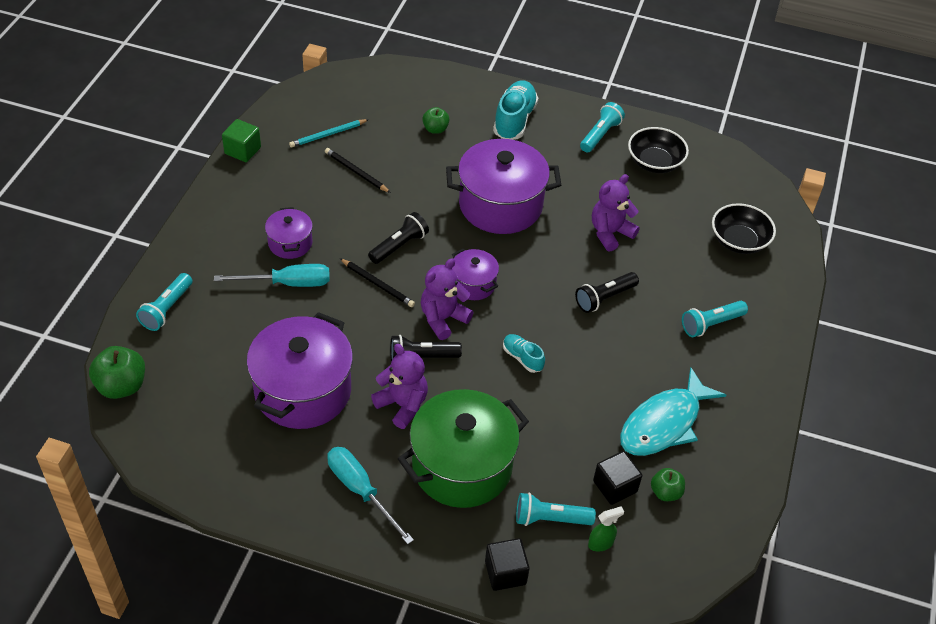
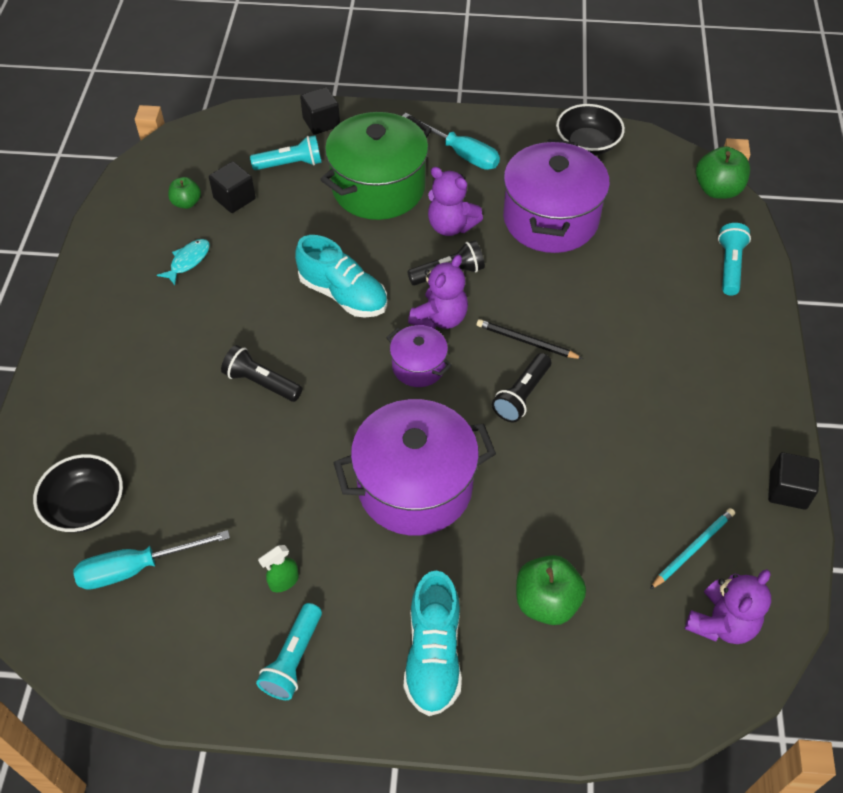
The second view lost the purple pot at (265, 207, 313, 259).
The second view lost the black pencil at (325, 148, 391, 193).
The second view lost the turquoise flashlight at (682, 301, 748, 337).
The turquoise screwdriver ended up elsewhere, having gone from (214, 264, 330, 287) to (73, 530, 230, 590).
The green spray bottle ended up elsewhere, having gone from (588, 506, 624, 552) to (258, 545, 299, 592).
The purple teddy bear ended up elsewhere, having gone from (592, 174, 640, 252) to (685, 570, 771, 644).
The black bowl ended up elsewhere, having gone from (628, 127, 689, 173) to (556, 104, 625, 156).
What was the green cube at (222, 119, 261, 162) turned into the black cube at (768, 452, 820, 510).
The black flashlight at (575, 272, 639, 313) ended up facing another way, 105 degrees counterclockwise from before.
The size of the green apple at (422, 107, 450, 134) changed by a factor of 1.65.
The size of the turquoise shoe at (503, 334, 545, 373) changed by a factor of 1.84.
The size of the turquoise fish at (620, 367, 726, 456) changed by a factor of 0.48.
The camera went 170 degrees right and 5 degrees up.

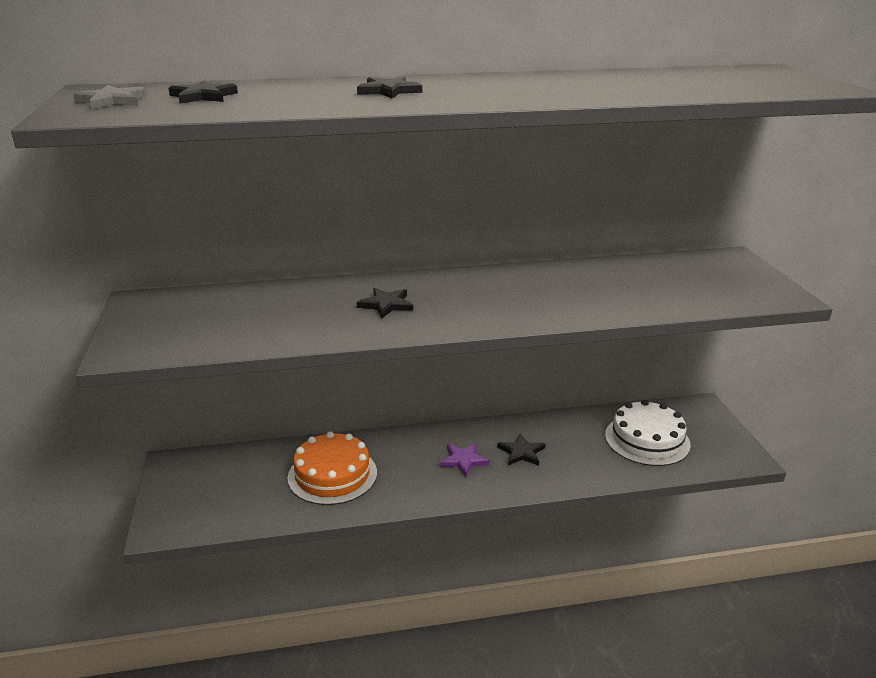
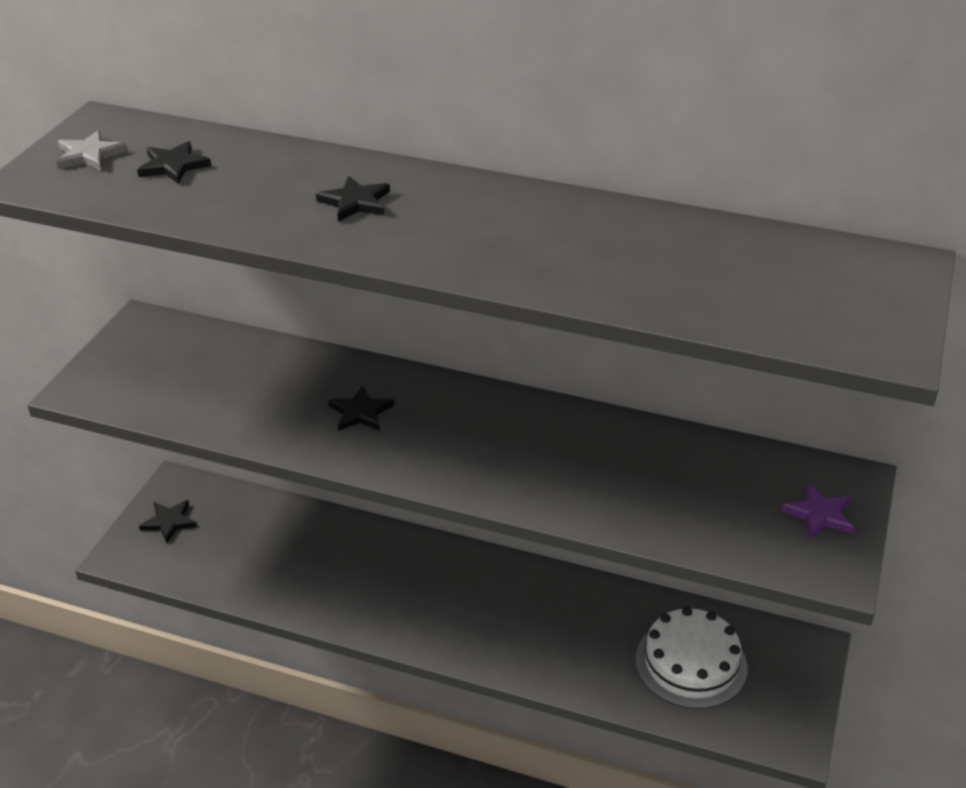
The second view lost the orange cake at (288, 431, 377, 505).
The purple star ended up elsewhere, having gone from (440, 443, 489, 477) to (781, 483, 854, 539).
The black star ended up elsewhere, having gone from (497, 433, 546, 466) to (139, 500, 197, 543).
The camera went 30 degrees right and 10 degrees up.

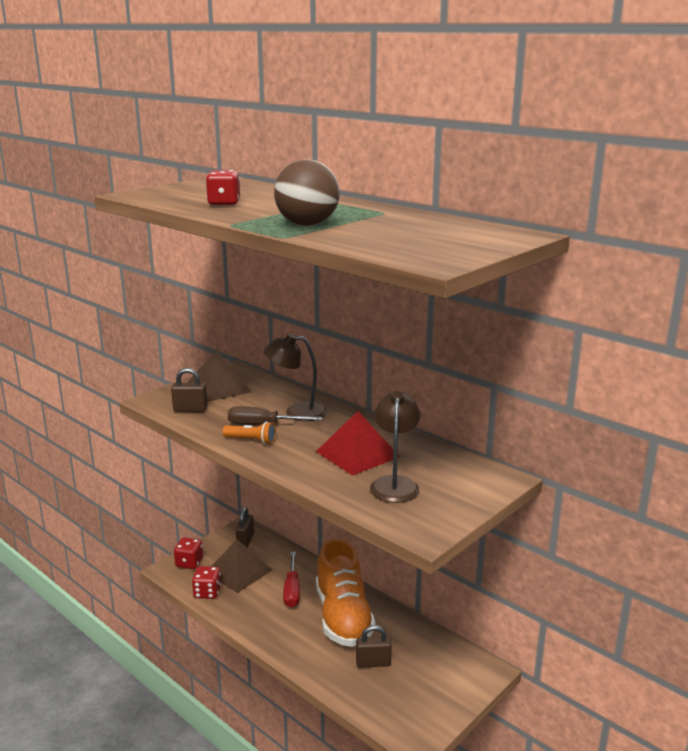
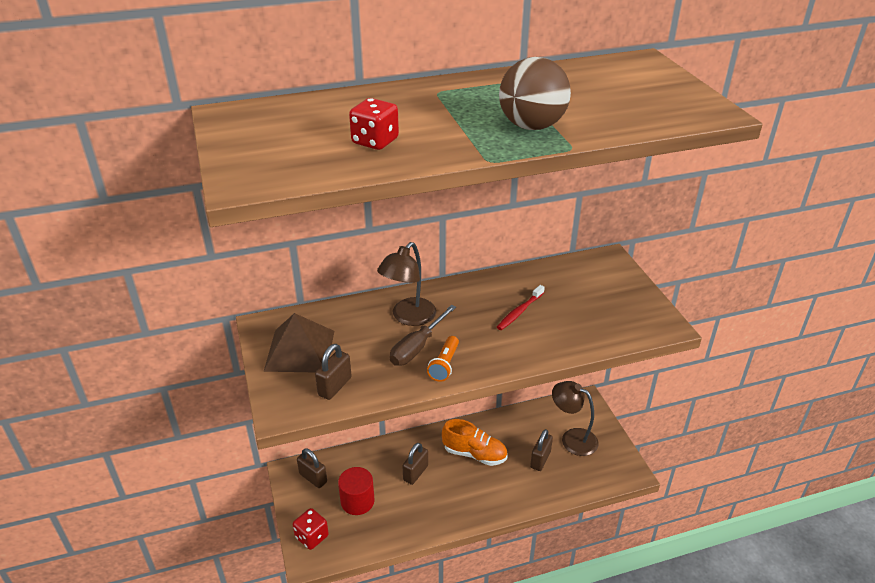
The second view lost the red dice at (192, 566, 221, 599).
The brown lamp ended up elsewhere, having gone from (370, 391, 420, 503) to (552, 381, 599, 456).
Where the brown pyramid stood at (211, 540, 273, 593), the red cylinder came to stand at (338, 467, 374, 515).
Where the red screwdriver stood at (283, 552, 300, 608), the brown padlock came to stand at (402, 443, 428, 485).
Where the red pyramid stood at (316, 411, 400, 476), the red toothbrush came to stand at (497, 285, 545, 330).
The orange flashlight at (222, 422, 276, 444) ended up facing another way, 150 degrees clockwise from before.
The size of the orange shoe at (316, 538, 376, 647) changed by a factor of 0.63.
The camera went 60 degrees left and 15 degrees up.

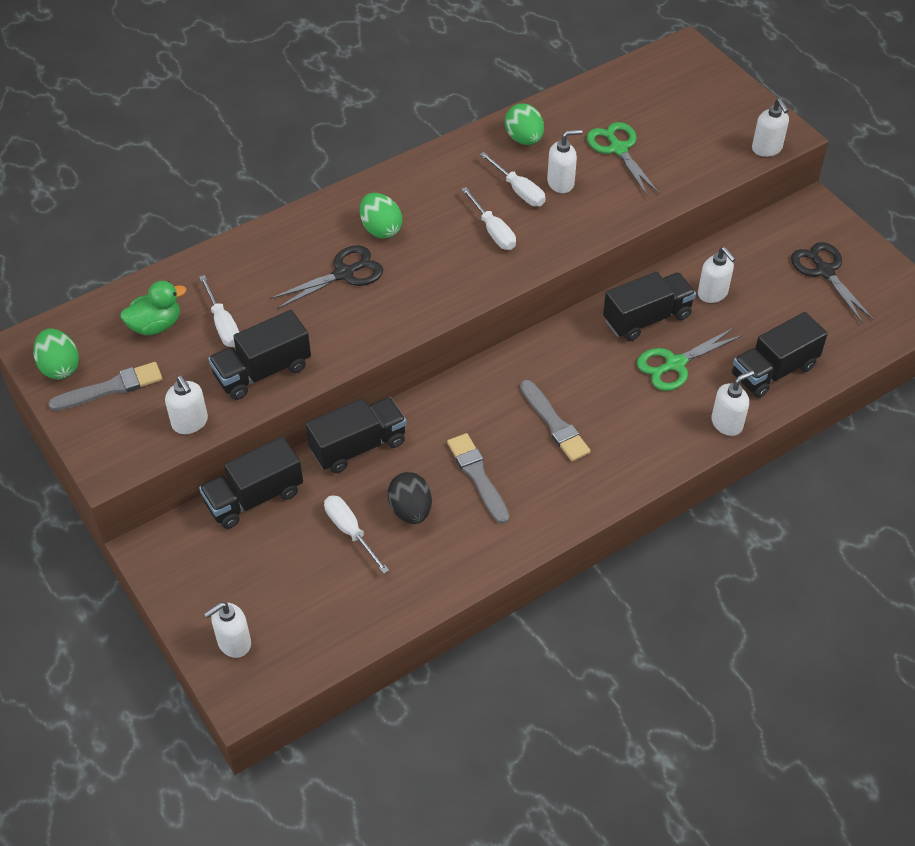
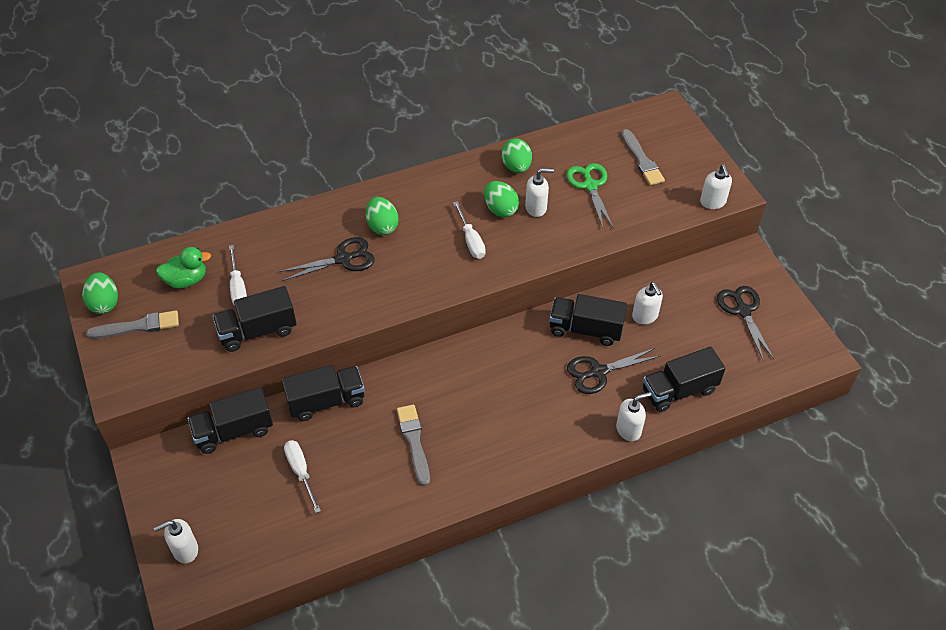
The second view lost the white soap dispenser at (165, 376, 208, 434).
The second view lost the black egg at (388, 472, 432, 524).
The grey brush ended up elsewhere, having gone from (520, 380, 590, 461) to (621, 129, 665, 185).
Where the white screwdriver stood at (480, 152, 546, 206), the green egg came to stand at (484, 181, 519, 217).
What was the green scissors at (637, 328, 743, 391) turned into the black scissors at (567, 348, 661, 394).
The black truck at (603, 272, 696, 341) ended up facing another way, 150 degrees counterclockwise from before.
The camera went 10 degrees right and 0 degrees up.

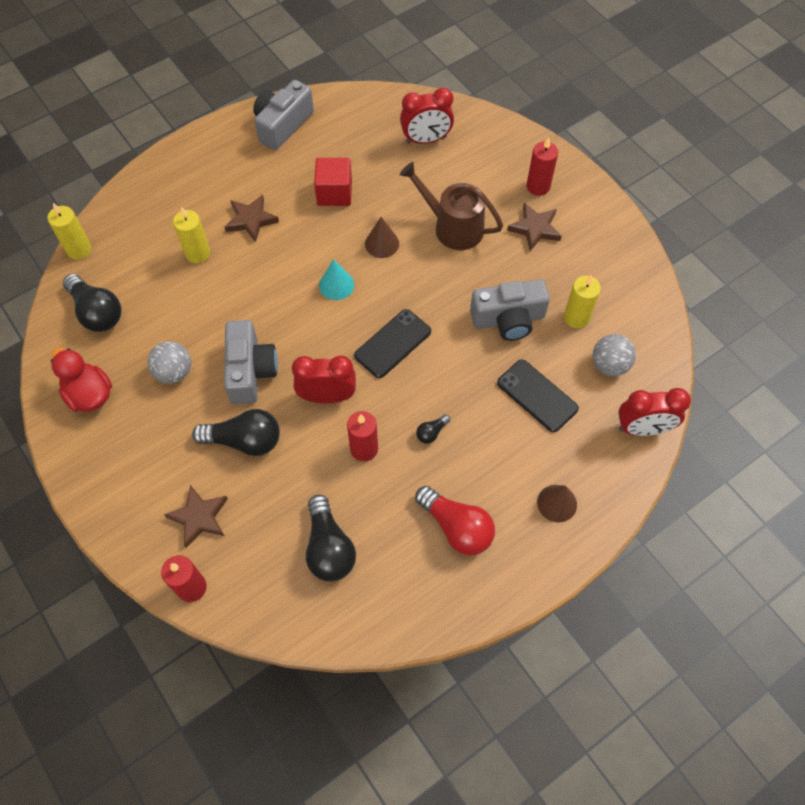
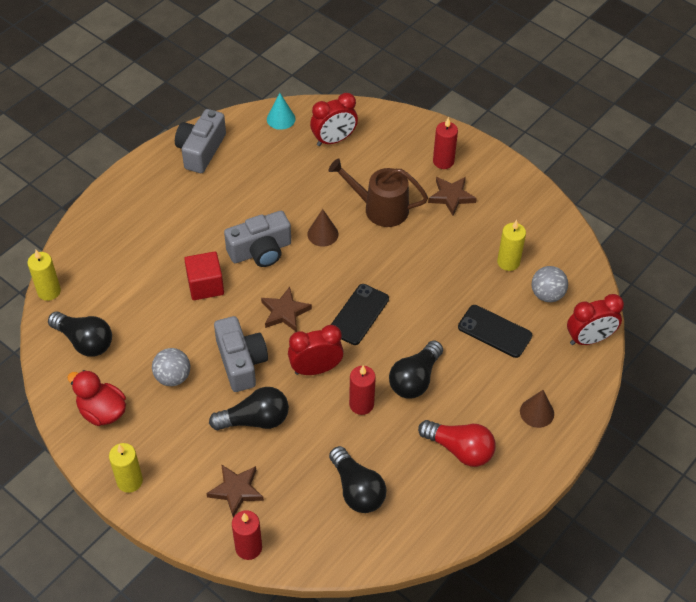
The yellow candle ended up elsewhere, having gone from (173, 207, 210, 263) to (109, 443, 143, 493).
The brown star ended up elsewhere, having gone from (225, 195, 279, 242) to (261, 287, 312, 332).
The red cube ended up elsewhere, having gone from (314, 158, 352, 206) to (184, 251, 224, 300).
The turquoise cone ended up elsewhere, having gone from (319, 259, 354, 300) to (267, 93, 296, 130).
The grey camera ended up elsewhere, having gone from (470, 279, 550, 341) to (224, 211, 291, 267).
The size of the black light bulb at (416, 414, 450, 444) changed by a factor of 2.14.
The camera went 15 degrees left and 10 degrees down.

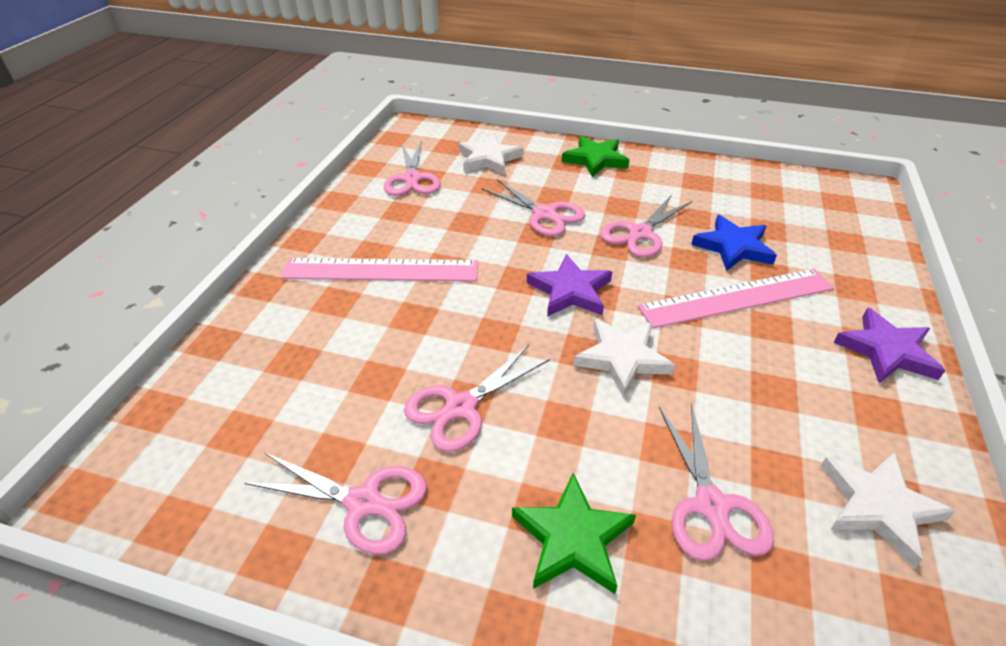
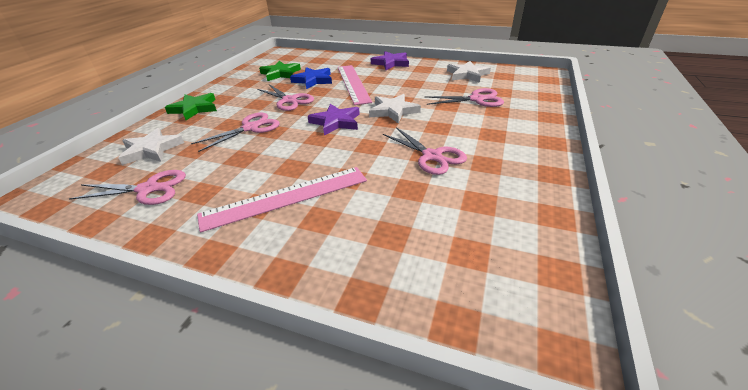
The second view lost the pink scissors at (245, 452, 427, 555).
The green star ended up elsewhere, having gone from (512, 473, 636, 594) to (259, 61, 301, 81).
The pink ruler at (281, 258, 478, 282) ended up facing another way, 60 degrees clockwise from before.
The camera went 85 degrees left and 5 degrees down.

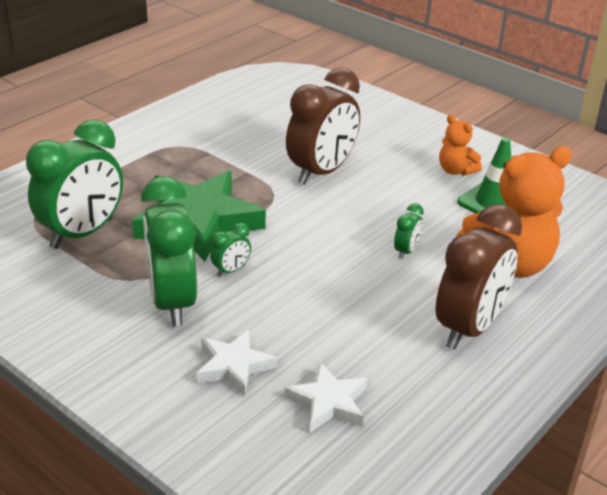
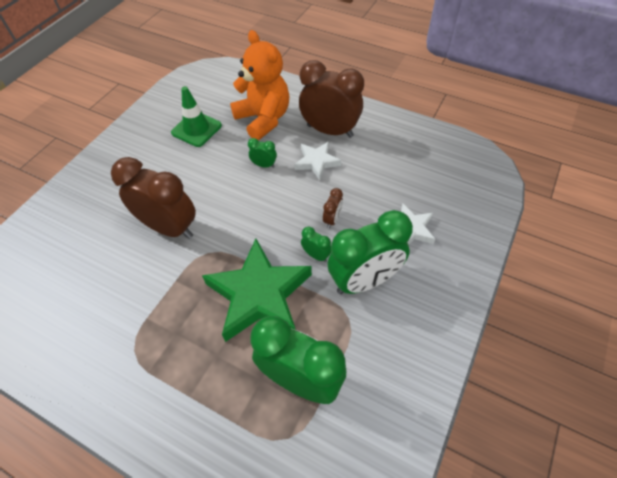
The second view lost the orange teddy bear at (439, 115, 482, 176).
The second view gained the brown clock at (323, 188, 343, 228).
The white star ended up elsewhere, having gone from (285, 362, 368, 432) to (294, 141, 341, 180).
The camera went 100 degrees left and 20 degrees up.

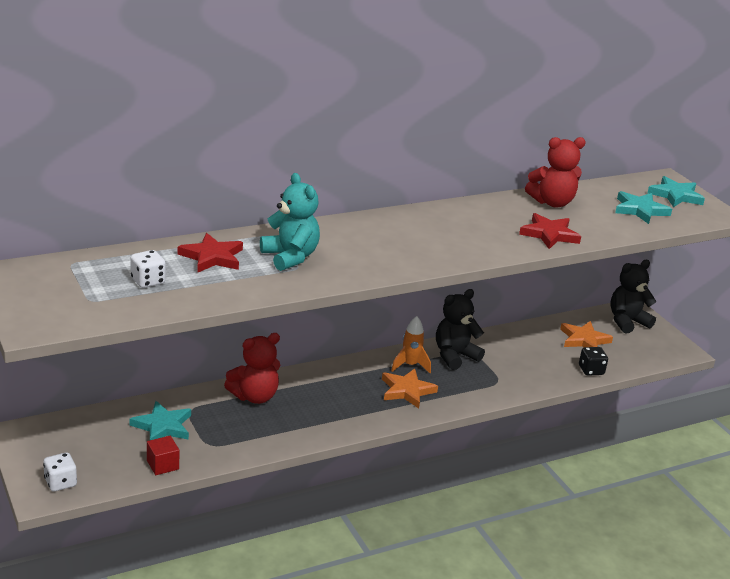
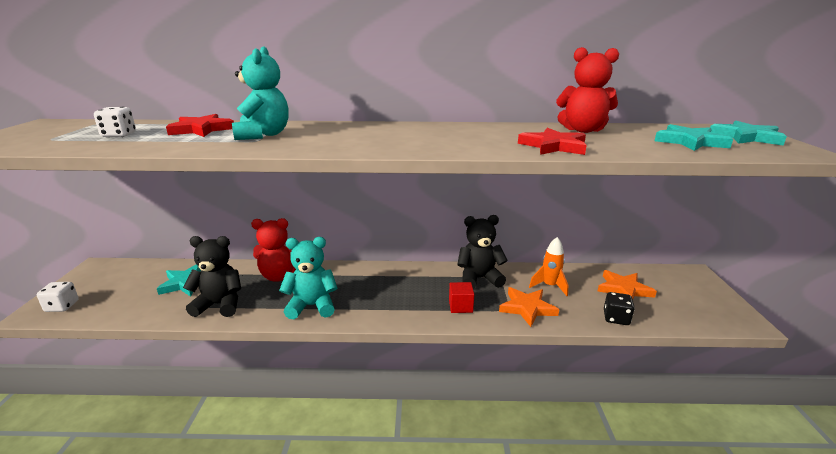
The second view gained the turquoise teddy bear at (279, 237, 338, 319).
The red cube ended up elsewhere, having gone from (147, 436, 179, 475) to (449, 282, 474, 313).
The orange star ended up elsewhere, having gone from (382, 368, 438, 409) to (499, 287, 559, 327).
The orange rocket ended up elsewhere, having gone from (391, 316, 431, 373) to (529, 237, 568, 296).
The black teddy bear ended up elsewhere, having gone from (610, 260, 657, 333) to (183, 236, 241, 317).
The camera went 30 degrees right and 5 degrees down.

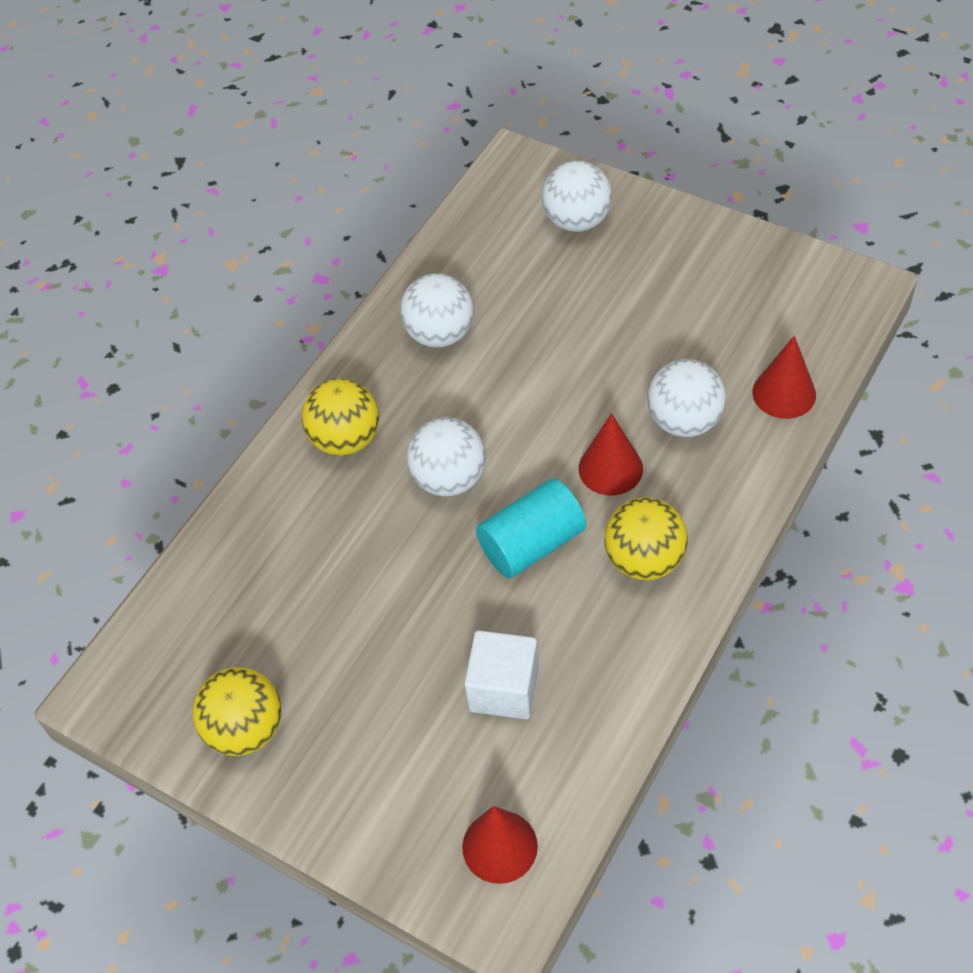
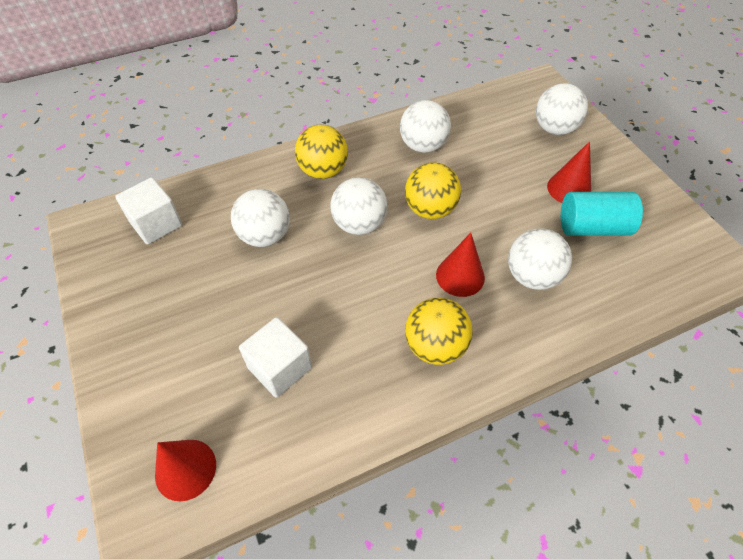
The second view gained the white cube at (115, 177, 182, 245).
The second view gained the white ball at (231, 189, 290, 247).
The yellow ball ended up elsewhere, having gone from (192, 667, 282, 756) to (405, 162, 461, 219).
The turquoise cylinder ended up elsewhere, having gone from (476, 478, 586, 578) to (561, 192, 643, 236).
The red cone ended up elsewhere, having gone from (753, 336, 816, 419) to (547, 141, 591, 203).
The camera went 30 degrees right and 0 degrees up.

